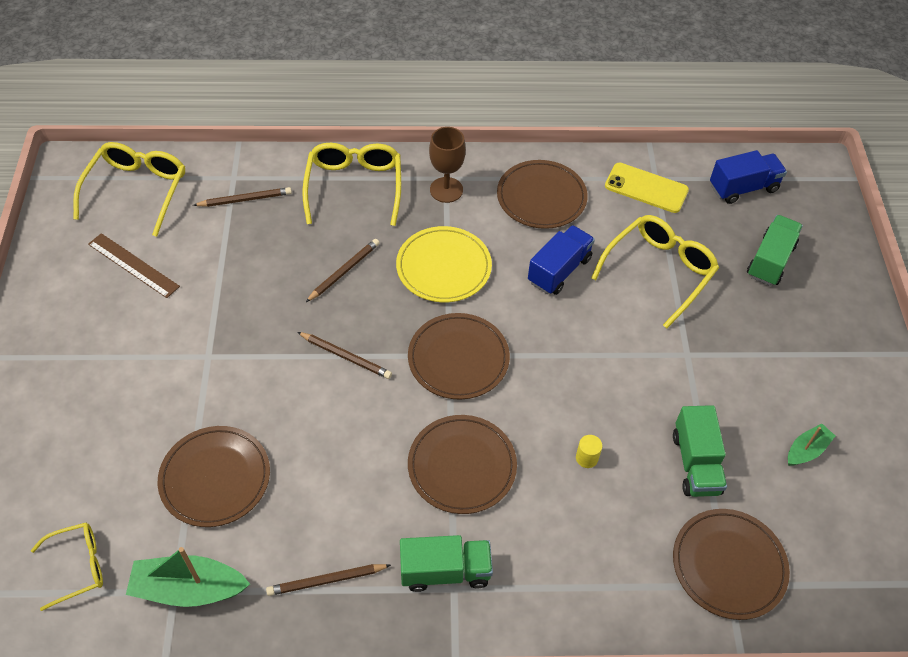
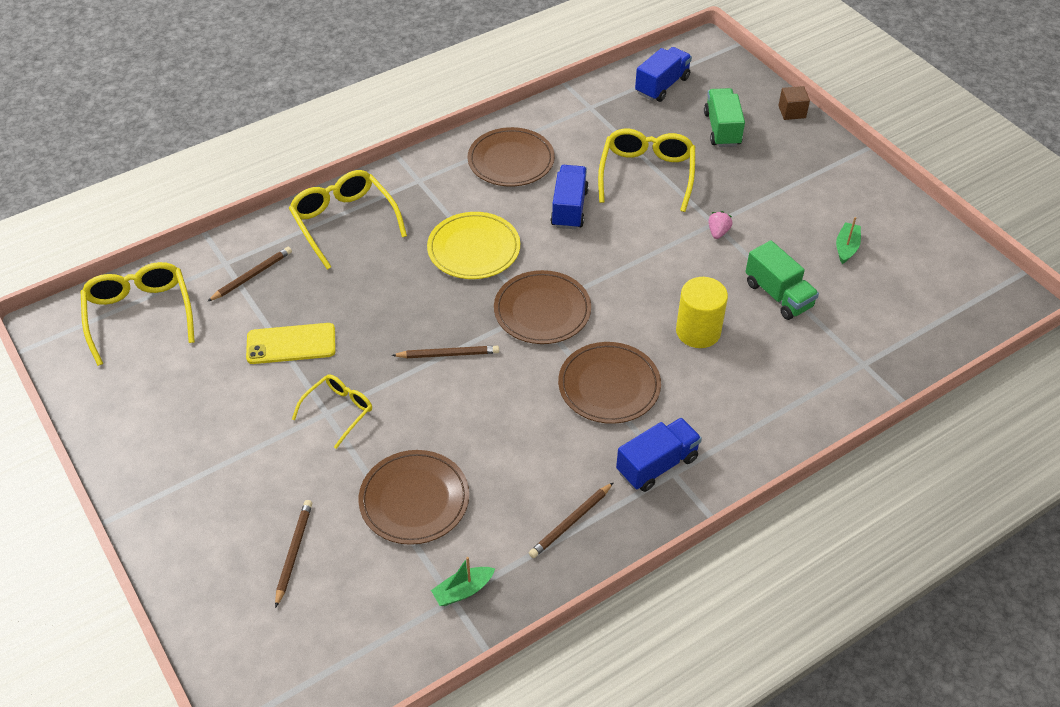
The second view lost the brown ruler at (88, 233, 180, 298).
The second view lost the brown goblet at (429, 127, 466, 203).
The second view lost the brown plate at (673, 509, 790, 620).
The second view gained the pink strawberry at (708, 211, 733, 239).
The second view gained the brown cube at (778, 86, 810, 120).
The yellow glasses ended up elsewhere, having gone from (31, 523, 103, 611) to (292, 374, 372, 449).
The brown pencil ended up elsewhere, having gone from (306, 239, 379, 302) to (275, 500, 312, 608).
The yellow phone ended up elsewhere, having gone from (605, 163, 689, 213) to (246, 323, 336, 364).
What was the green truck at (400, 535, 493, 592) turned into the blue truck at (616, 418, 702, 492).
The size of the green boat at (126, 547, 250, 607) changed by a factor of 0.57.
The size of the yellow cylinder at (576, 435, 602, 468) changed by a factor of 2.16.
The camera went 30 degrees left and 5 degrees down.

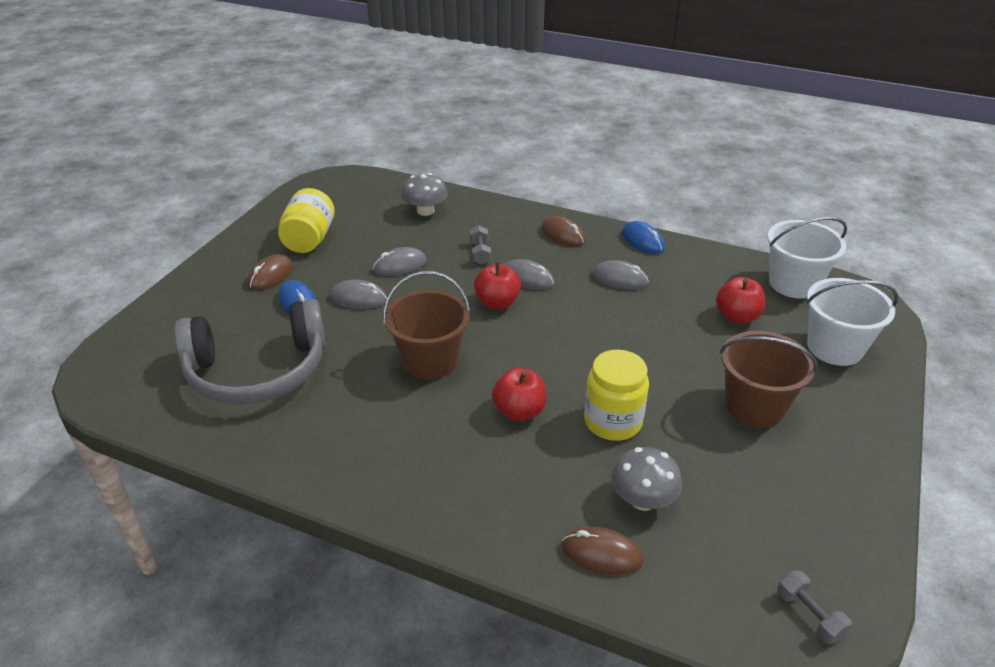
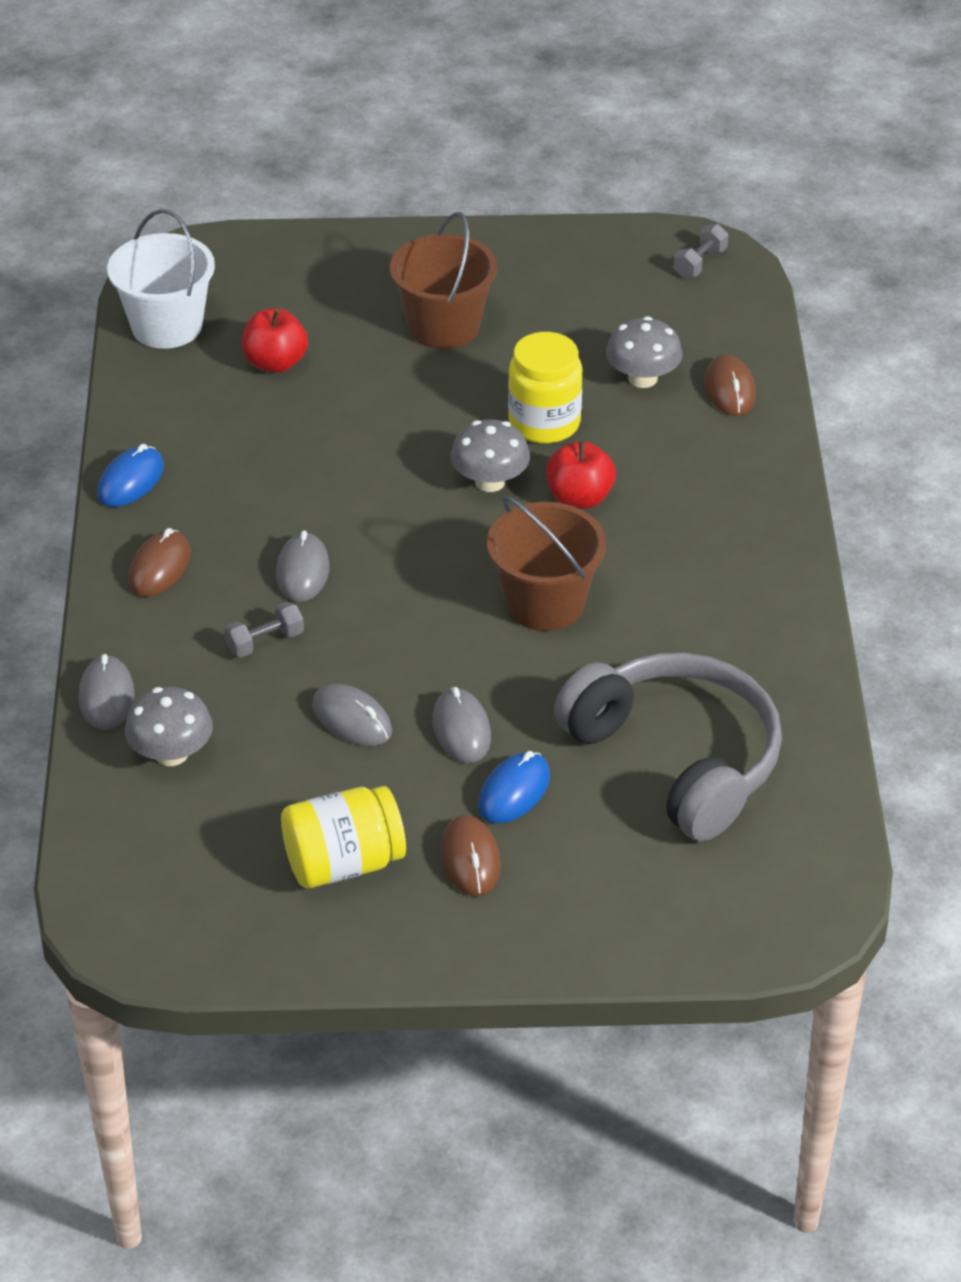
The second view lost the red apple at (474, 262, 521, 309).
The second view lost the white bucket at (806, 278, 898, 366).
The second view gained the grey mushroom at (451, 419, 530, 492).
The grey mouse ended up elsewhere, having gone from (592, 260, 649, 290) to (79, 654, 135, 730).
The brown mouse at (247, 254, 293, 291) ended up facing another way, 75 degrees clockwise from before.
The camera went 115 degrees left and 5 degrees up.

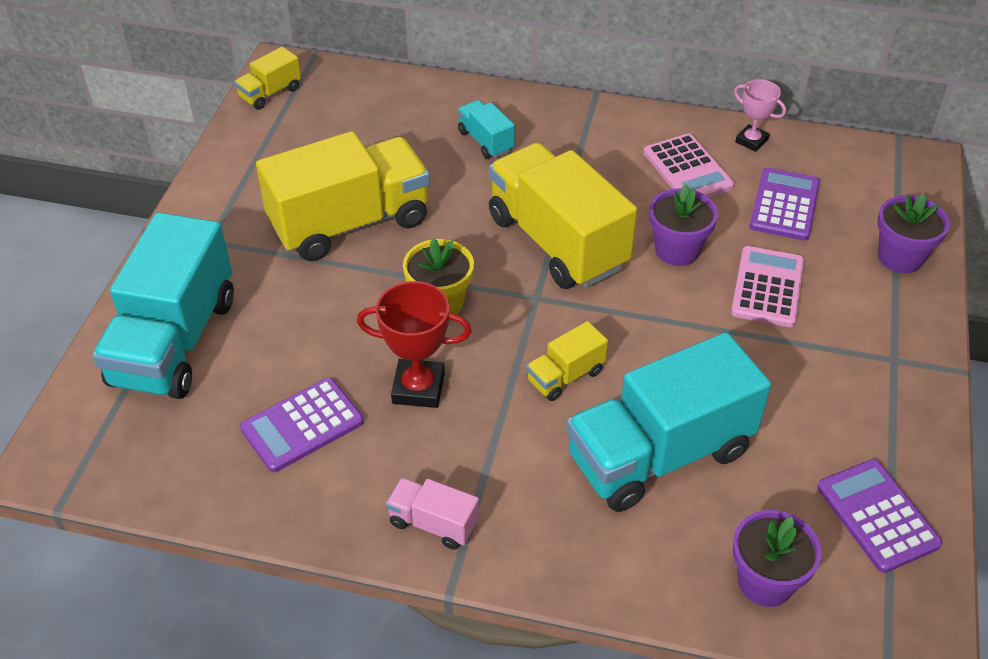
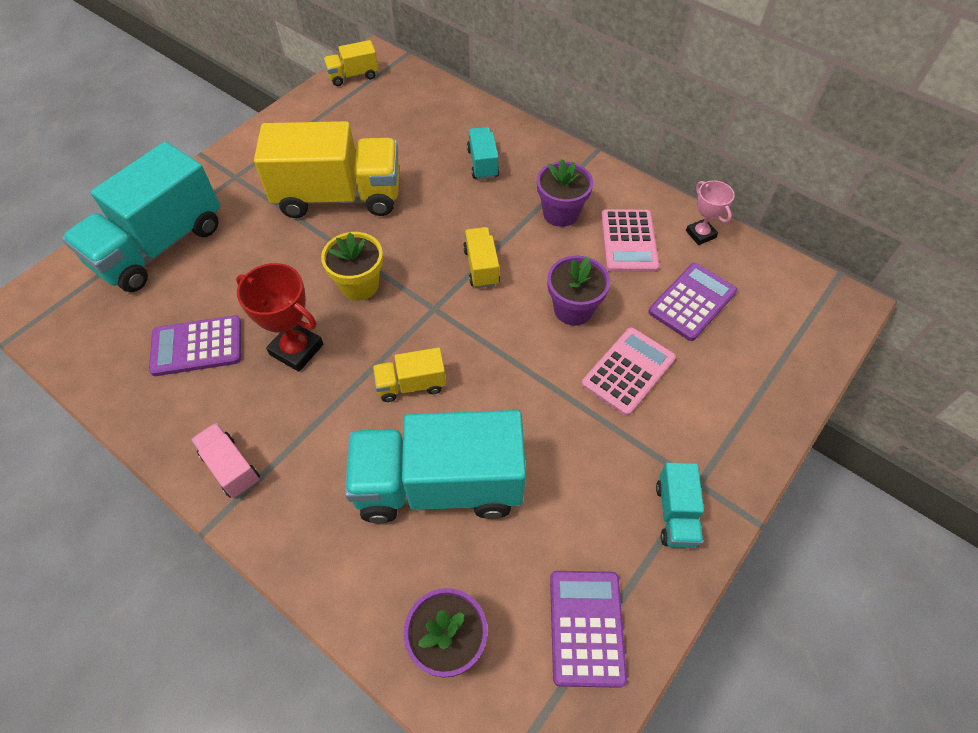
The second view gained the turquoise truck at (656, 462, 704, 548).
The purple flower pot ended up elsewhere, having gone from (878, 194, 950, 273) to (537, 159, 593, 227).
The size of the yellow truck at (489, 143, 637, 289) changed by a factor of 0.45.
The camera went 25 degrees right and 10 degrees up.

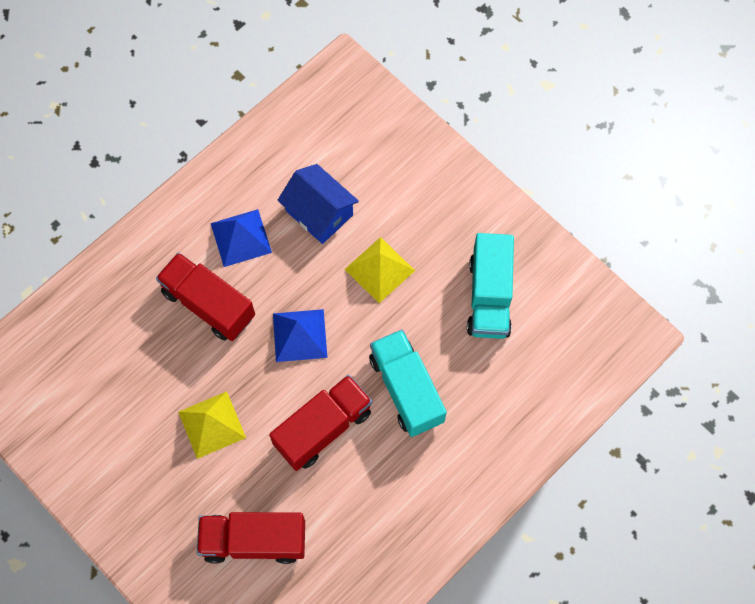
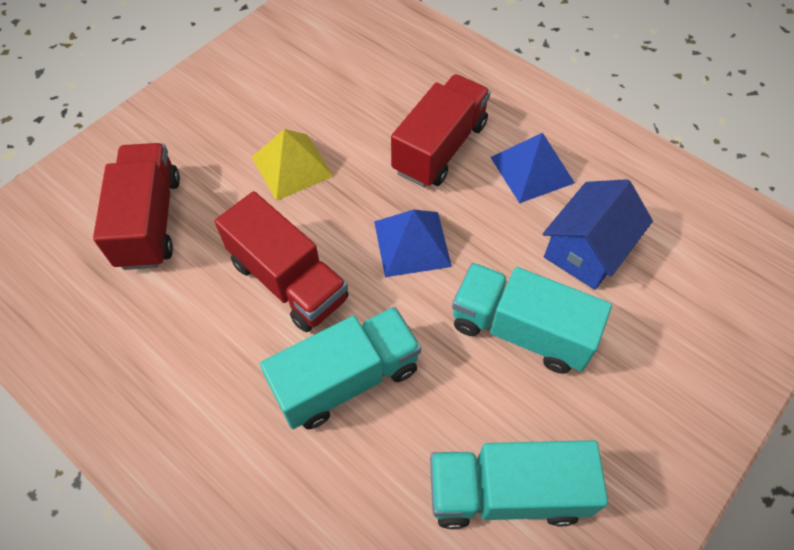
Where the yellow pyramid stood at (345, 237, 415, 303), the turquoise truck came to stand at (452, 263, 612, 374).
The camera went 85 degrees right and 10 degrees down.

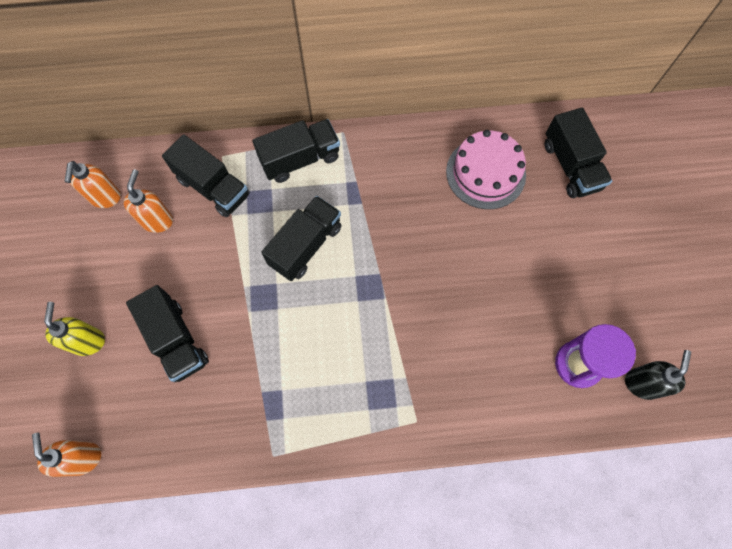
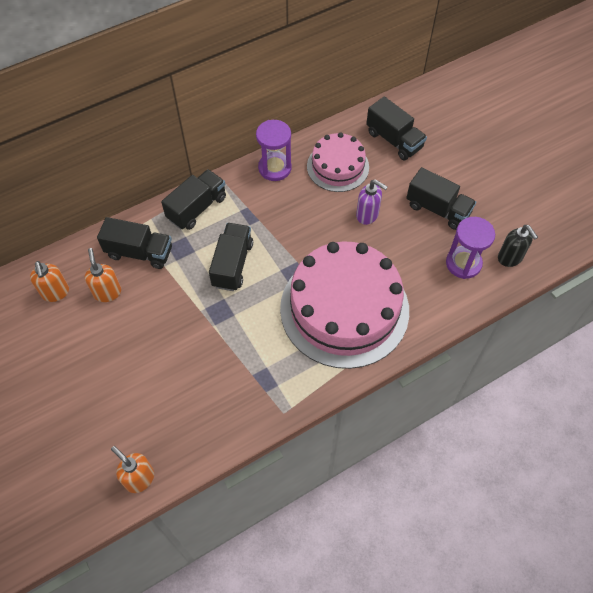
The second view lost the yellow soap dispenser at (44, 302, 105, 356).
The second view gained the purple hourglass at (256, 120, 292, 181).
The second view gained the pink cake at (280, 241, 409, 369).
The second view gained the purple soap dispenser at (356, 179, 388, 225).
The black truck ended up elsewhere, having gone from (126, 285, 209, 382) to (406, 167, 476, 230).
The black soap dispenser at (625, 350, 691, 400) ended up facing another way, 150 degrees clockwise from before.
The camera went 25 degrees left and 10 degrees down.

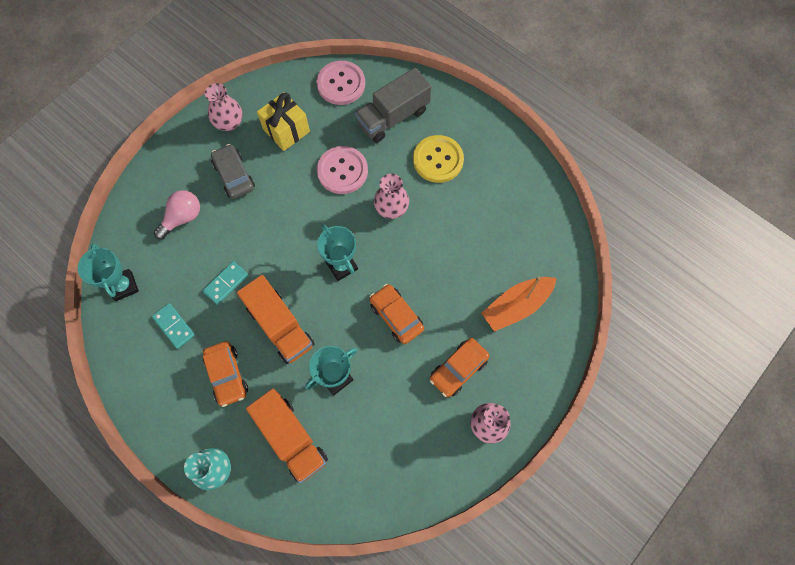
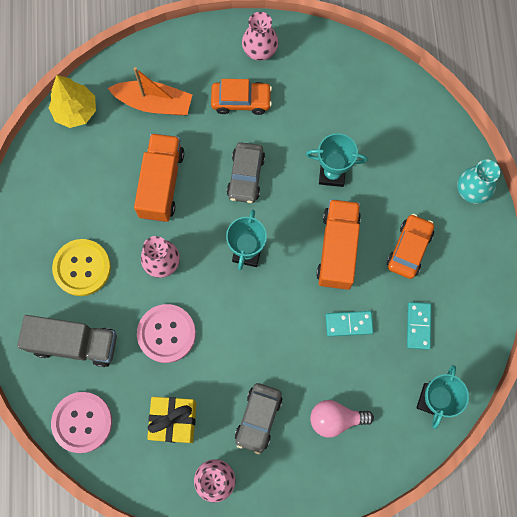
The second view gained the yellow tree at (49, 75, 96, 128).
The orange truck ended up elsewhere, having gone from (246, 389, 328, 484) to (134, 133, 184, 222).
What was the orange car at (370, 284, 424, 344) turned into the grey car at (227, 142, 265, 203).
The camera went 135 degrees left and 5 degrees up.

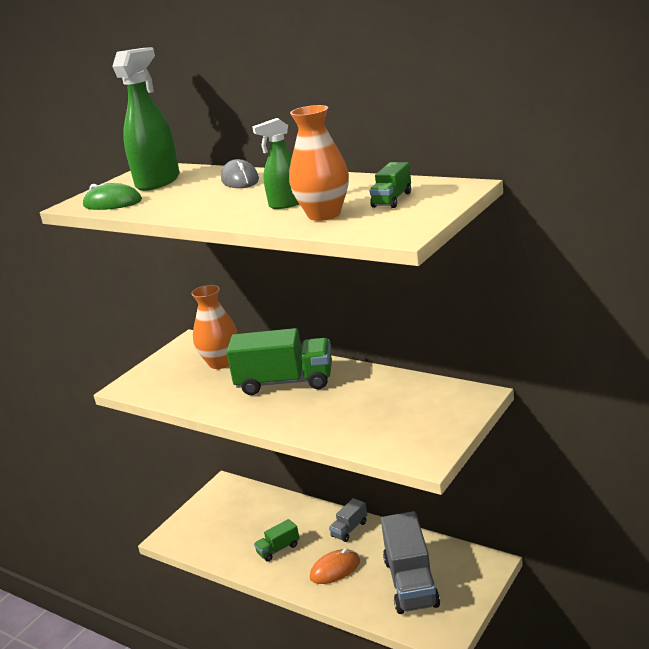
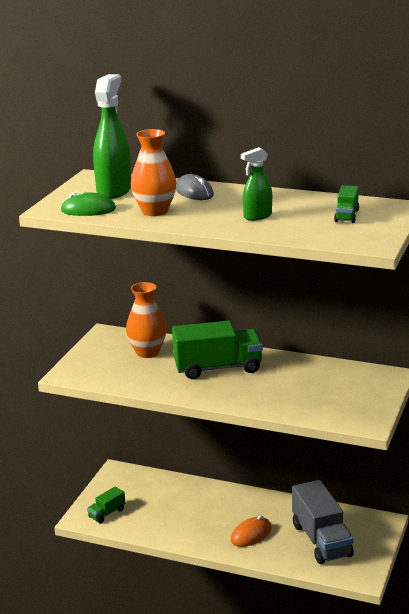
The second view lost the grey truck at (329, 498, 367, 542).
The green truck ended up elsewhere, having gone from (254, 519, 300, 562) to (87, 487, 125, 523).
The orange vase ended up elsewhere, having gone from (289, 105, 349, 221) to (131, 129, 176, 216).
The camera went 15 degrees left and 0 degrees up.

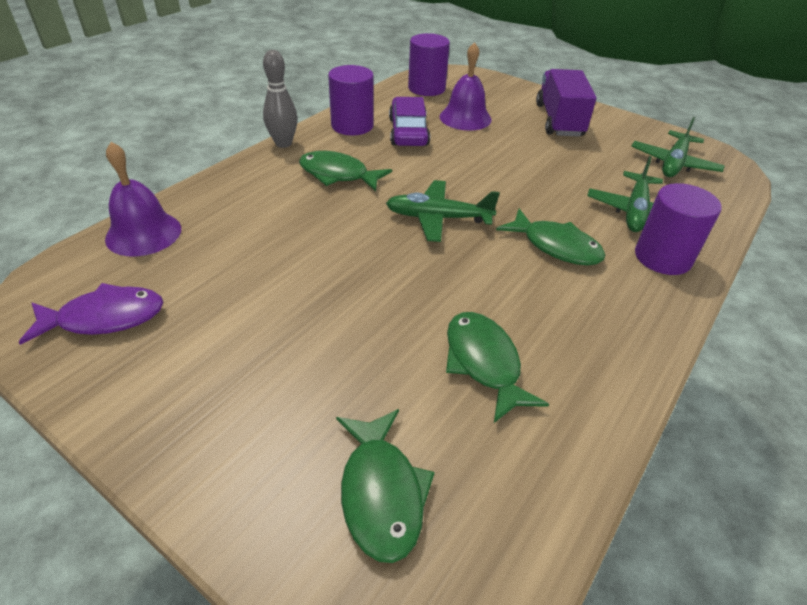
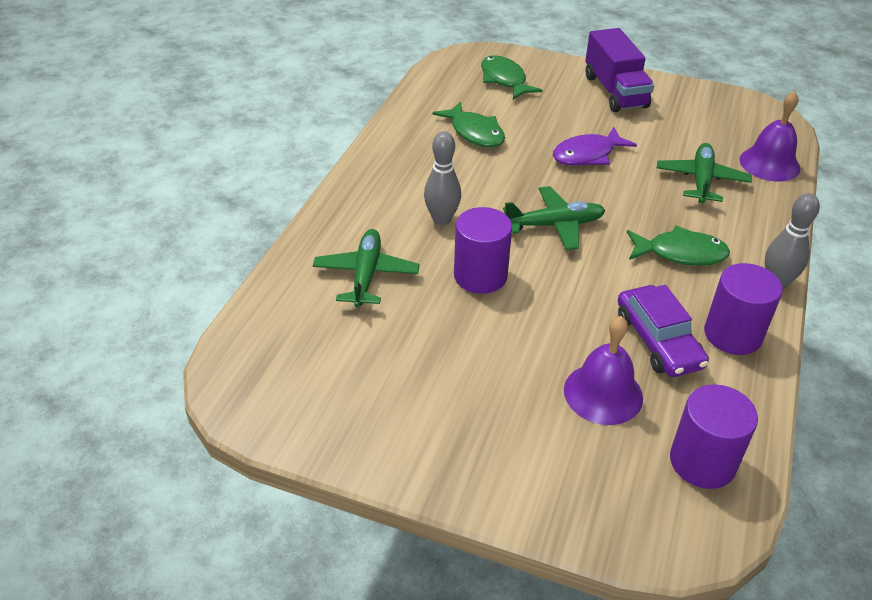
The purple fish ended up elsewhere, having gone from (18, 283, 164, 345) to (553, 127, 637, 166).
The purple truck ended up elsewhere, having gone from (536, 69, 597, 137) to (585, 28, 654, 112).
The green plane ended up elsewhere, having gone from (631, 117, 725, 177) to (657, 143, 752, 203).
The purple cylinder ended up elsewhere, having gone from (635, 183, 722, 275) to (454, 207, 512, 294).
Where the green fish stood at (496, 209, 605, 266), the grey bowling pin came to stand at (424, 131, 461, 225).
The camera went 165 degrees right and 0 degrees up.

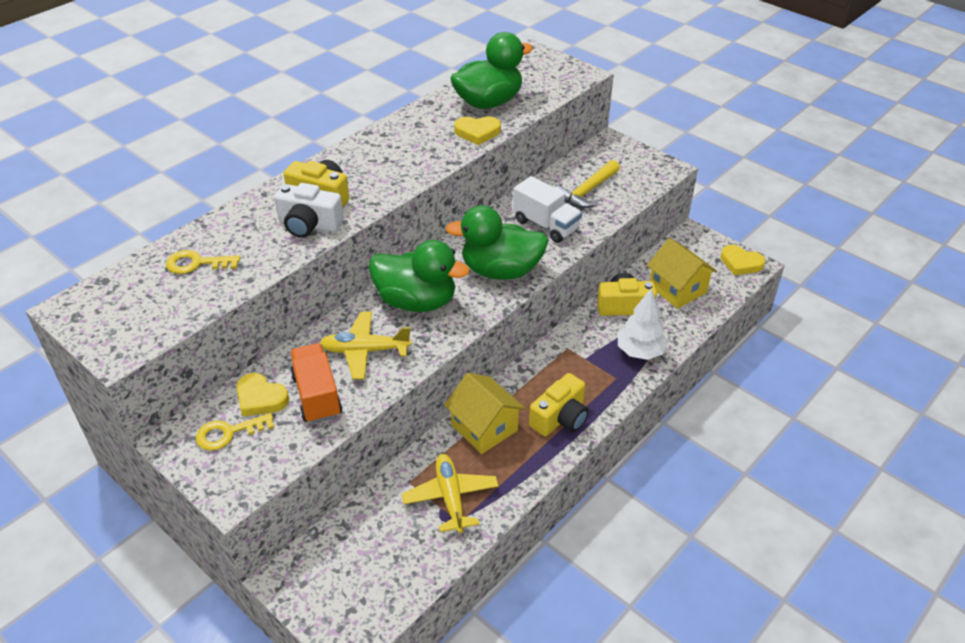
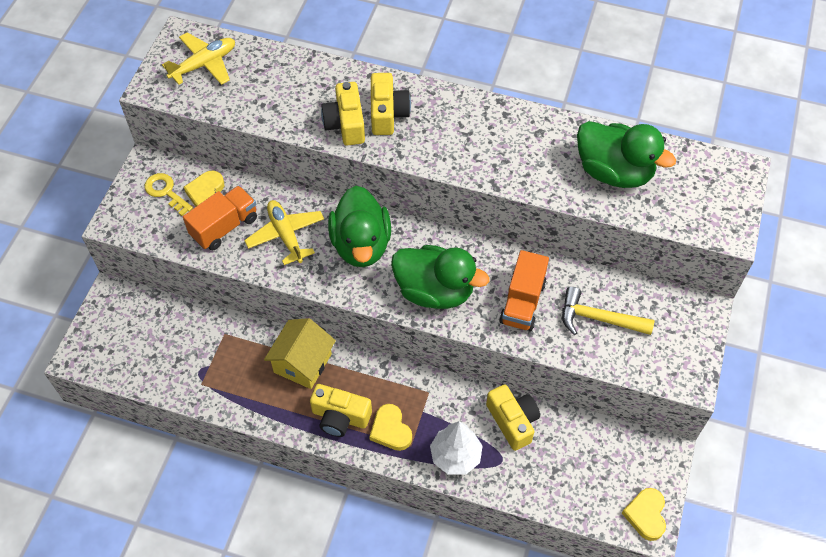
The second view lost the yellow key at (166, 250, 240, 274).
The second view lost the yellow house at (647, 238, 718, 309).
The yellow plane ended up elsewhere, having gone from (402, 454, 499, 533) to (162, 32, 235, 85).
The yellow heart ended up elsewhere, having gone from (454, 116, 501, 145) to (369, 404, 412, 451).
What was the white camera at (274, 183, 344, 238) turned into the yellow camera at (321, 82, 365, 146).
What was the white truck at (513, 176, 582, 243) turned into the orange truck at (499, 250, 549, 331).
The green duck at (445, 205, 549, 280) ended up facing another way, 135 degrees clockwise from before.
The camera went 65 degrees right and 15 degrees up.

